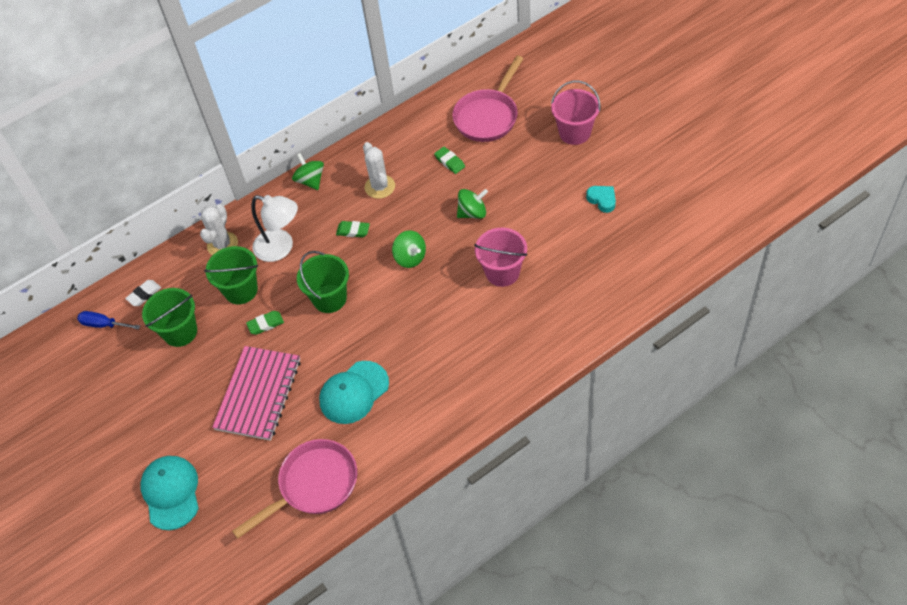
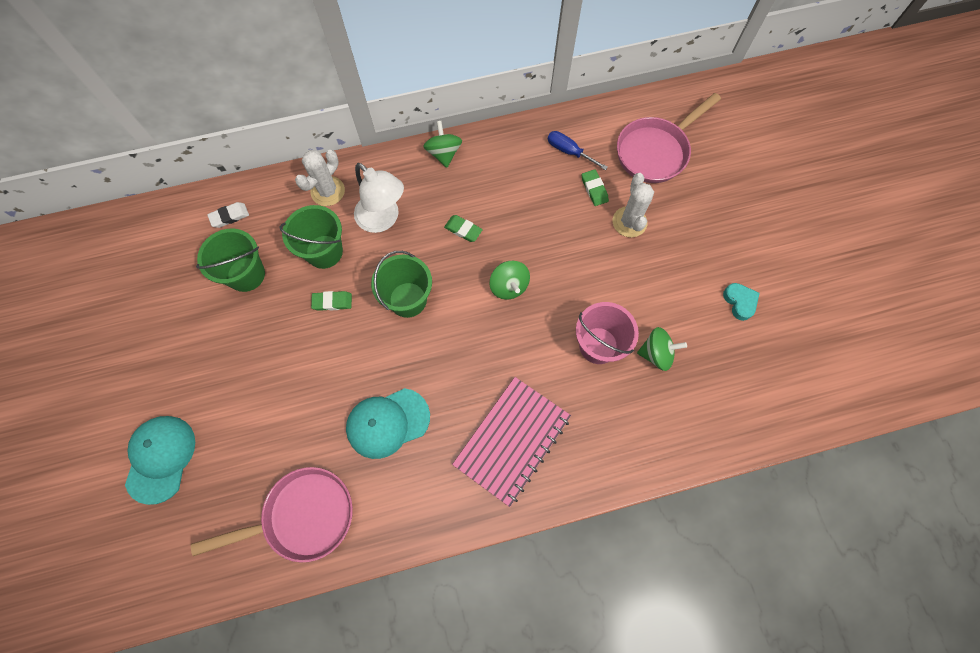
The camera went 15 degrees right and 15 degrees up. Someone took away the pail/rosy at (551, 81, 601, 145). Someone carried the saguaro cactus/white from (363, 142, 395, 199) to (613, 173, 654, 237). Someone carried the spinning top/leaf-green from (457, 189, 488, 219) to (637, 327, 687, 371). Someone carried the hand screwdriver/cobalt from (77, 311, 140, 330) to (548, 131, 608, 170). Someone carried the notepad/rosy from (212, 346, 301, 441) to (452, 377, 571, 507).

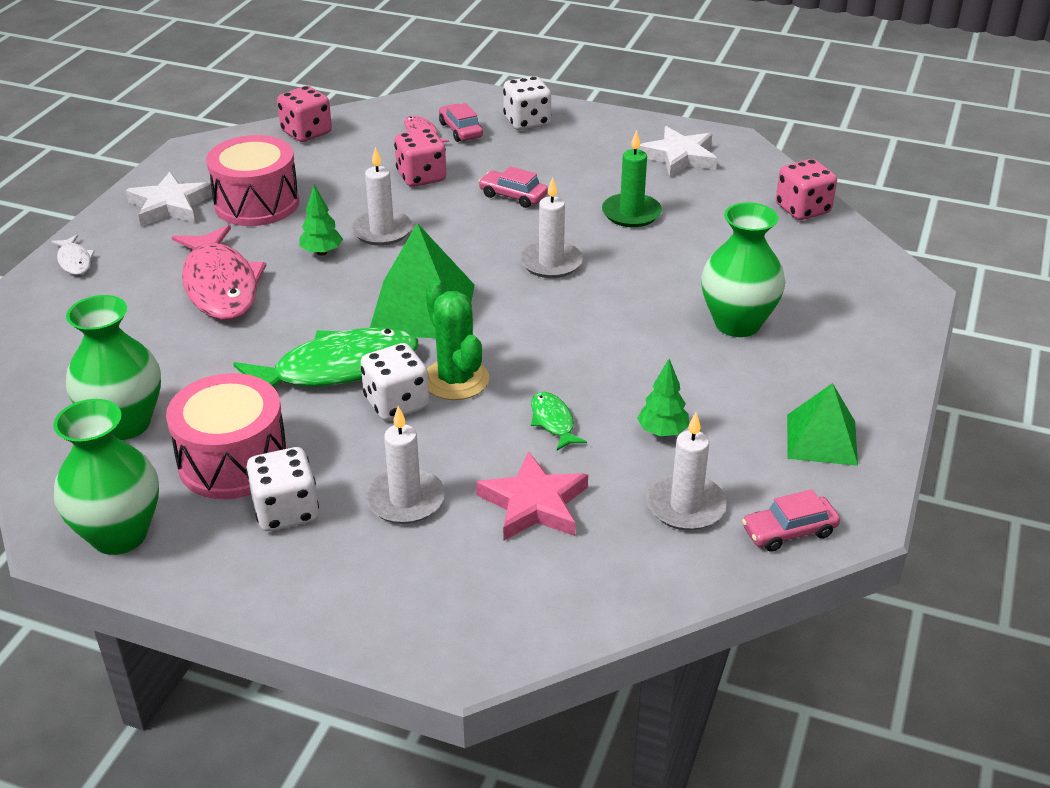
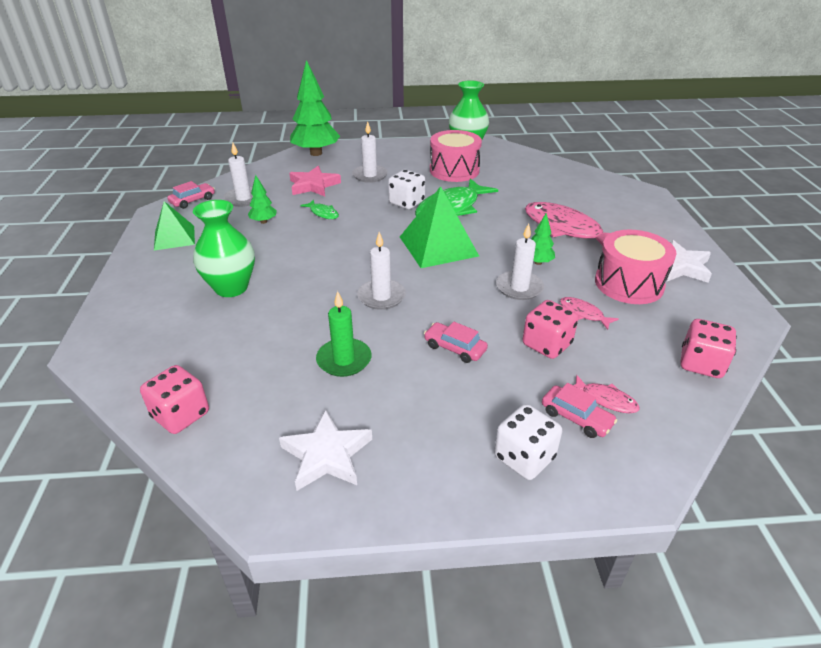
The camera went 155 degrees right and 0 degrees up. Someone rotated the car/rosy at (478, 166, 548, 208) by 150 degrees counterclockwise. Someone took away the fish figure/white at (51, 235, 95, 275). Someone took away the saguaro cactus/leaf-green at (426, 281, 489, 400). Someone took away the tall vase/leaf-green at (66, 295, 161, 440). Someone took away the die/white at (246, 447, 319, 531). Someone put down the toy tree/leaf-green at (290, 60, 340, 156). Someone put down the fish figure/rosy at (560, 297, 619, 330).

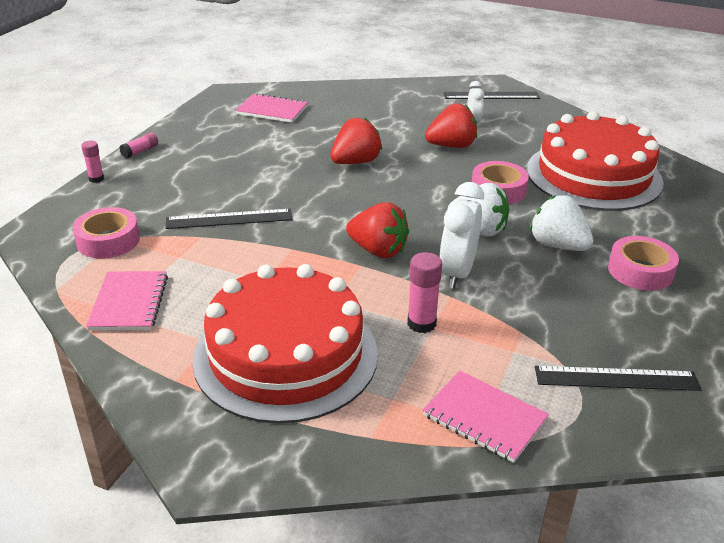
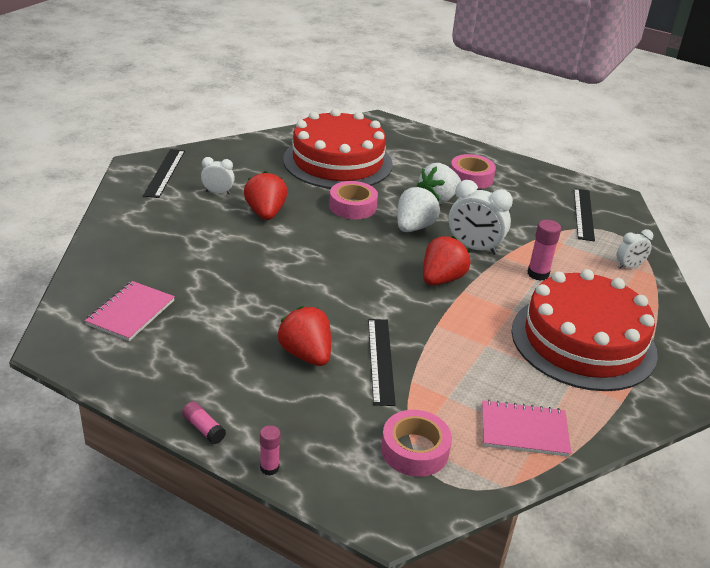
The camera went 85 degrees left and 0 degrees up. Someone carried the strawberry/crimson from (330, 117, 382, 164) to (277, 306, 331, 366). Someone swapped the notepad/rosy at (422, 371, 549, 463) for the alarm clock/white at (617, 229, 653, 269).

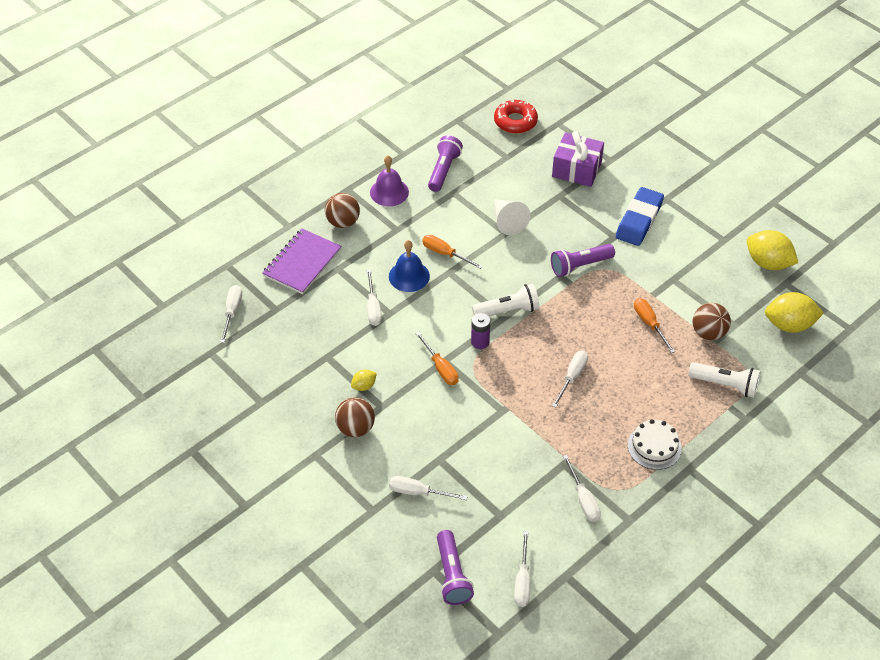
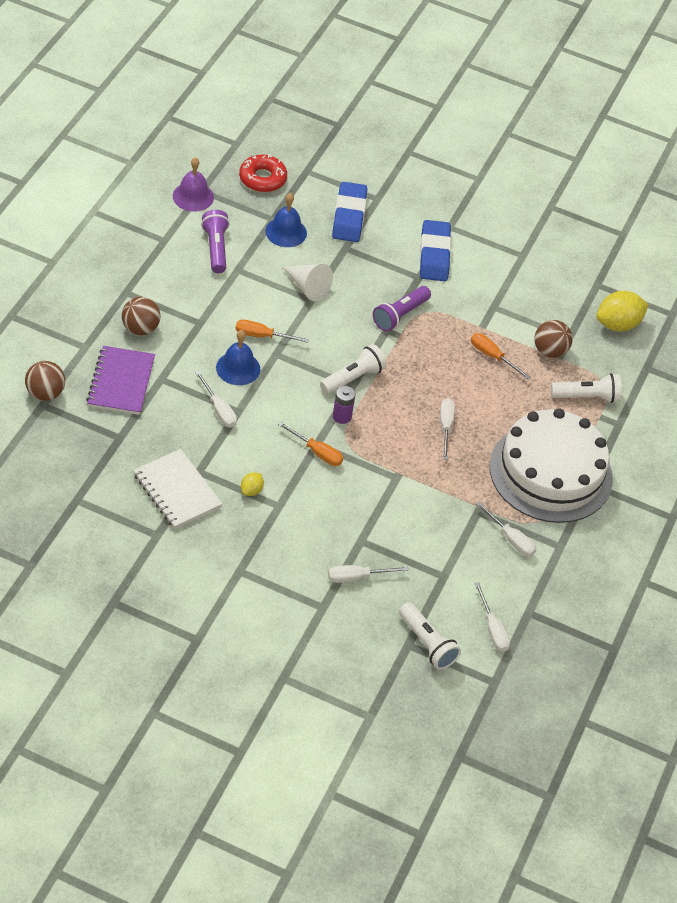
The camera went 30 degrees left and 0 degrees up. Someone swapped the wrapped gift/royal purple at (552, 131, 604, 187) for the gum eraser/cobalt at (332, 182, 367, 242). Someone carried the bell/royal purple from (370, 156, 409, 206) to (173, 157, 214, 212). Someone took away the toy lemon/bright yellow at (747, 230, 798, 270). Someone took away the hand screwdriver/white at (220, 285, 242, 343). Someone carried the sphere/dark brown from (335, 397, 375, 437) to (25, 361, 65, 401). Someone scaled the layer cake/white at (628, 419, 682, 470) by 2.32. Someone repainted the pocket torch/royal purple at (437, 530, 474, 605), which became the pocket torch/white at (399, 602, 461, 670). Someone put down the bell/cobalt at (265, 193, 307, 247). Someone put down the notepad/white at (133, 449, 222, 529).

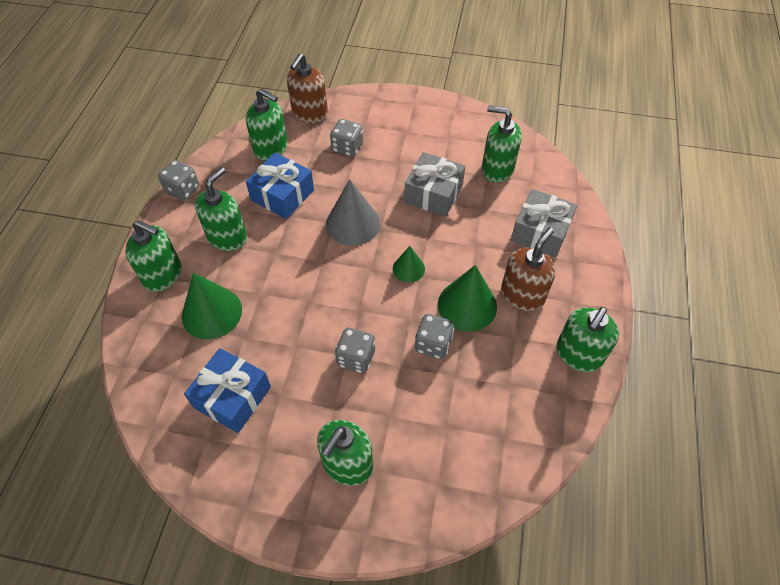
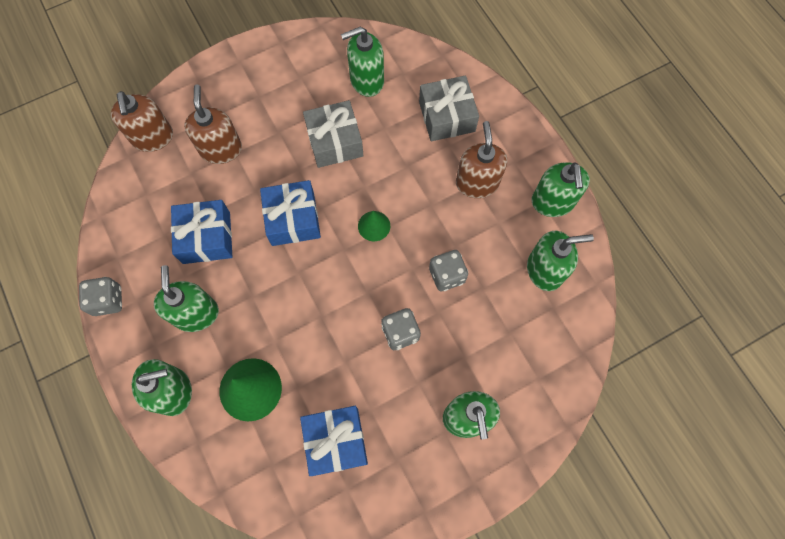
The camera went 40 degrees left and 15 degrees up. Someone carried the soap pump/leaf-green from (246, 88, 288, 161) to (527, 231, 594, 291). Someone swapped the die/grey at (330, 119, 363, 157) for the soap pump/dark brown at (184, 85, 242, 164). Someone swapped the solid cone/grey at (326, 179, 380, 246) for the wrapped gift/cobalt at (260, 180, 321, 246). Someone took away the solid cone/leaf-green at (438, 265, 497, 332).

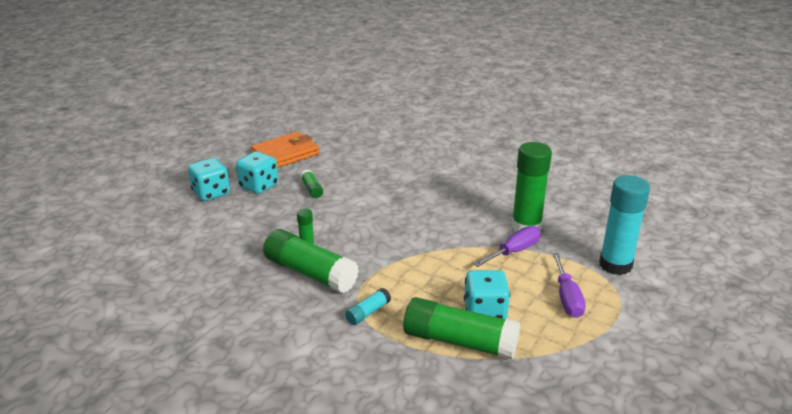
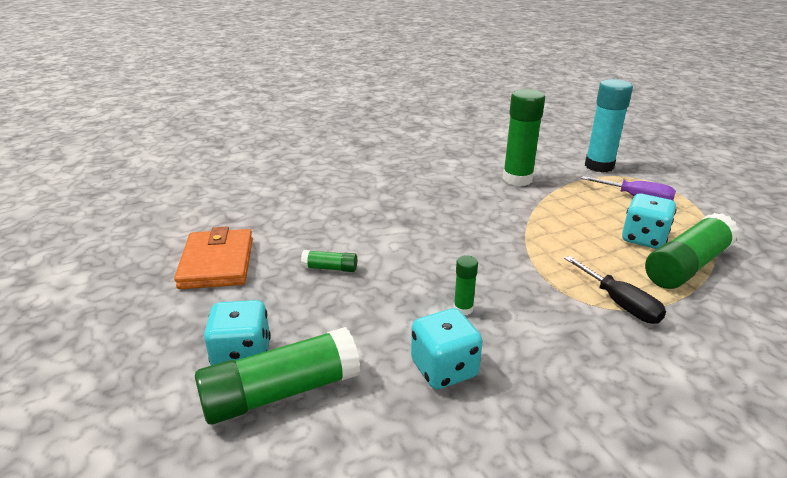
The camera went 60 degrees left and 0 degrees up. Someone carried the die/teal from (236, 151, 278, 194) to (411, 308, 483, 389). Someone took away the hand screwdriver/royal purple at (474, 226, 541, 267). Someone carried the glue stick/leaf-green from (263, 229, 359, 293) to (195, 327, 360, 424). Someone swapped the glue stick/teal at (345, 288, 391, 325) for the hand screwdriver/ebony at (564, 256, 666, 324).

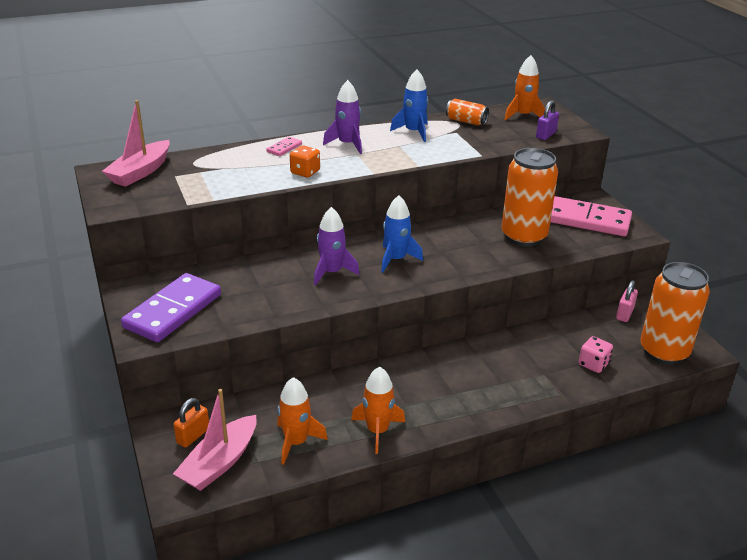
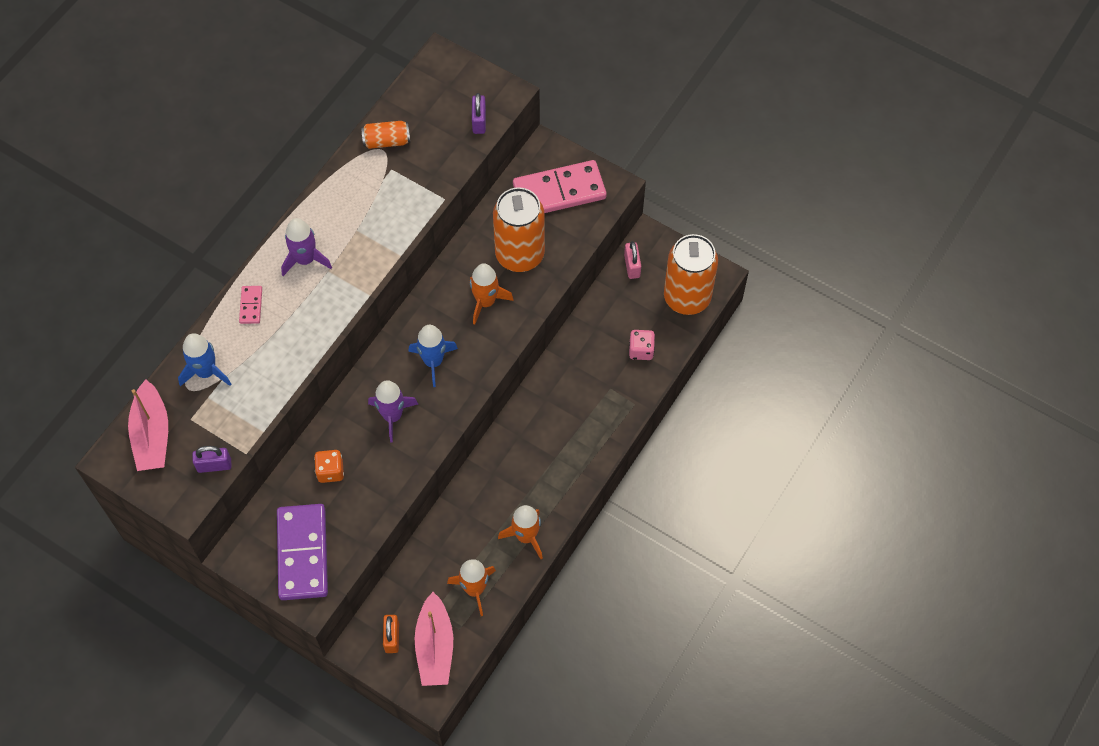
The camera went 35 degrees left and 30 degrees up. Someone carried the toy rocket/bright orange from (504, 55, 545, 120) to (470, 263, 514, 325). Someone carried the toy rocket/cobalt from (390, 70, 428, 142) to (178, 333, 231, 386). Someone carried the die/bright orange from (290, 145, 320, 177) to (314, 450, 344, 483). Someone put down the small lock/royal purple at (192, 446, 231, 473).

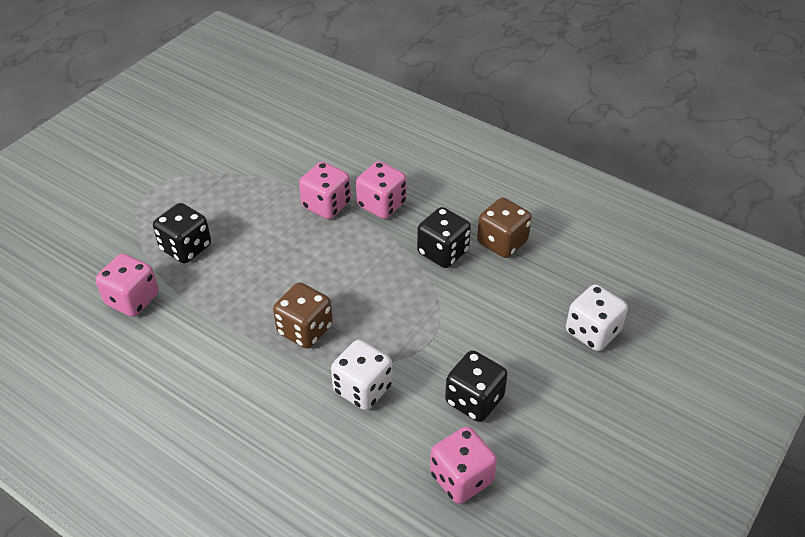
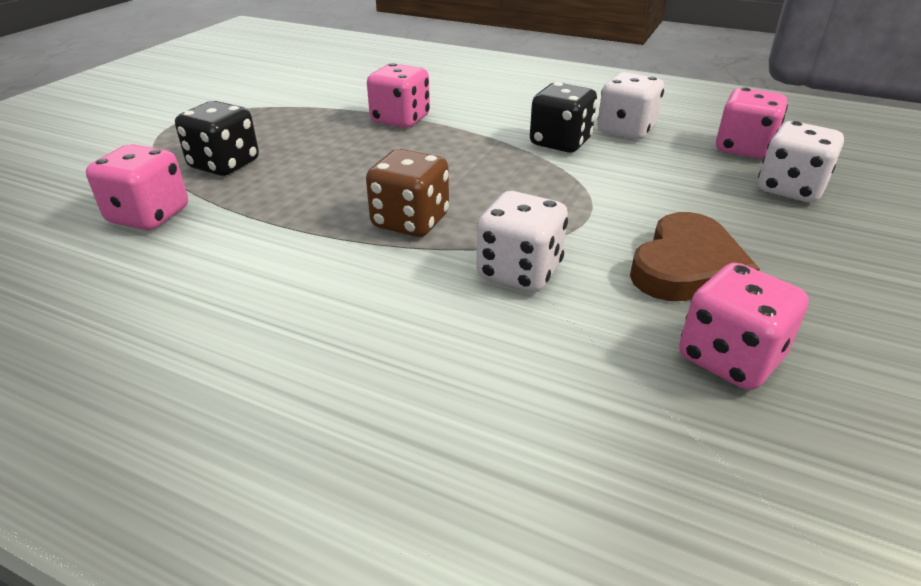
The camera went 10 degrees left and 10 degrees down. Someone carried the die/rosy from (356, 161, 407, 219) to (716, 87, 788, 159). Someone repainted the die/dark brown at (477, 198, 532, 258), which became the die/white at (597, 72, 664, 139). Someone swapped the die/ebony at (445, 350, 508, 422) for the love heart/dark brown at (630, 212, 760, 301).

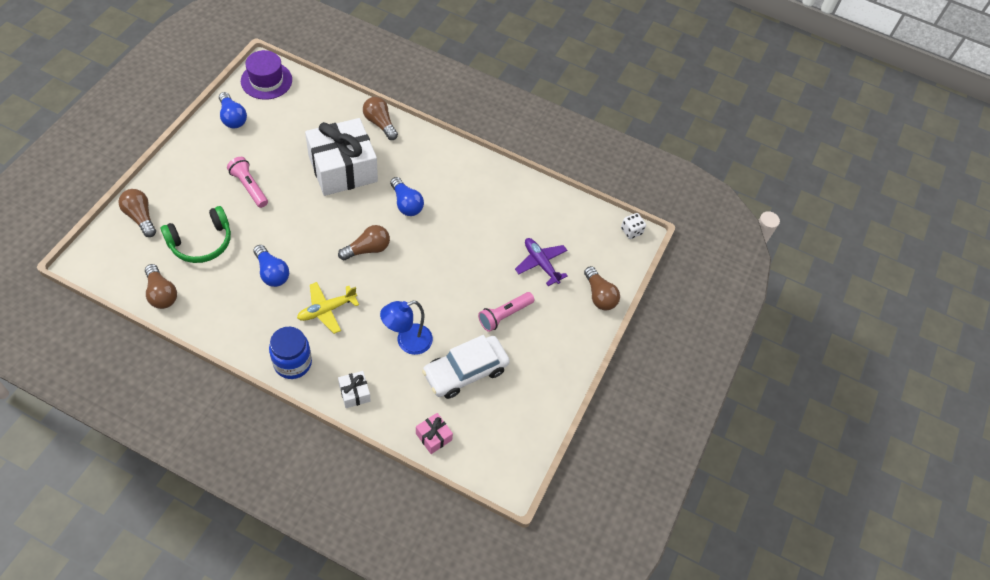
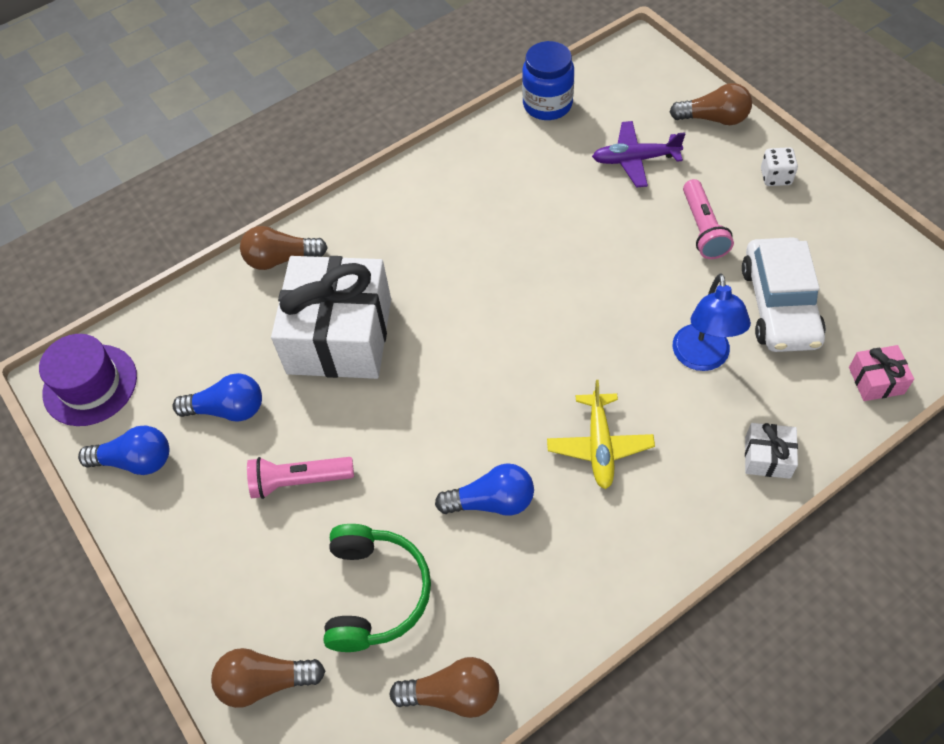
The camera went 50 degrees left and 0 degrees up. Someone carried the bulb/cobalt from (390, 177, 424, 216) to (173, 373, 262, 422). Someone carried the die/white from (621, 213, 646, 239) to (761, 147, 798, 186). Someone took away the bulb/dark brown at (338, 225, 390, 260). Someone carried the jam jar/cobalt from (269, 327, 312, 379) to (522, 41, 574, 120).

